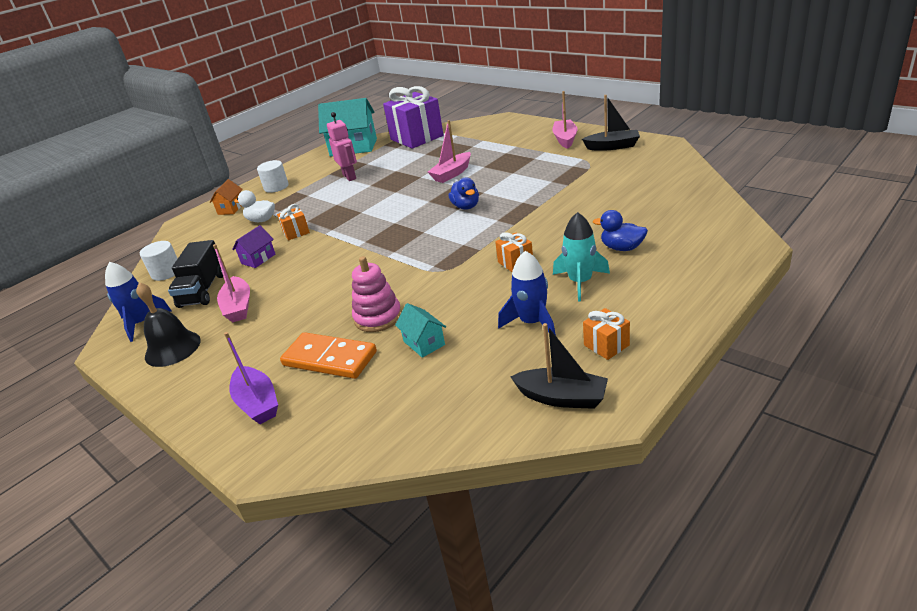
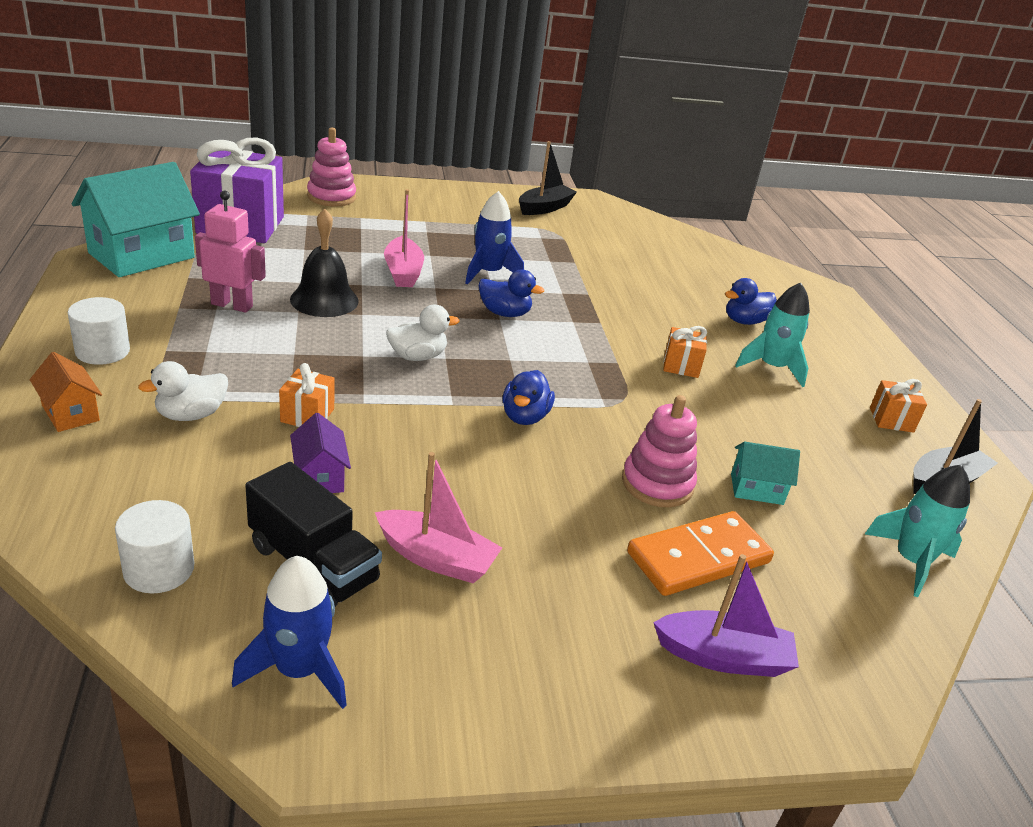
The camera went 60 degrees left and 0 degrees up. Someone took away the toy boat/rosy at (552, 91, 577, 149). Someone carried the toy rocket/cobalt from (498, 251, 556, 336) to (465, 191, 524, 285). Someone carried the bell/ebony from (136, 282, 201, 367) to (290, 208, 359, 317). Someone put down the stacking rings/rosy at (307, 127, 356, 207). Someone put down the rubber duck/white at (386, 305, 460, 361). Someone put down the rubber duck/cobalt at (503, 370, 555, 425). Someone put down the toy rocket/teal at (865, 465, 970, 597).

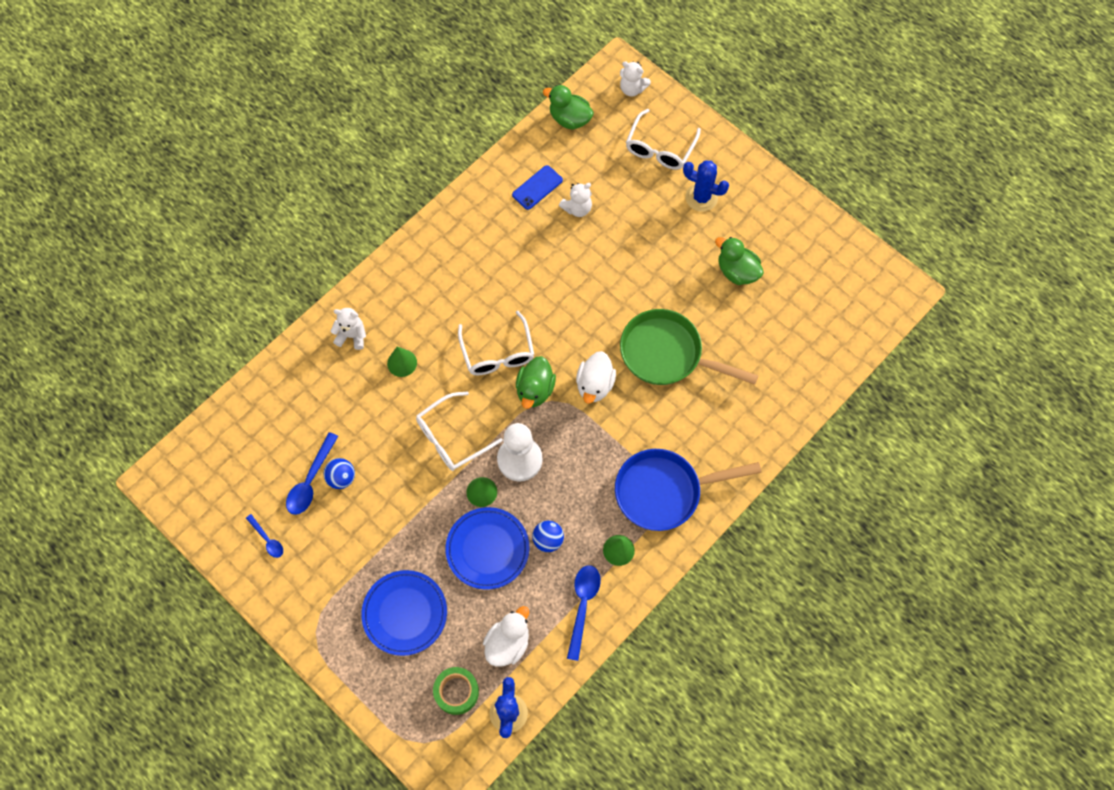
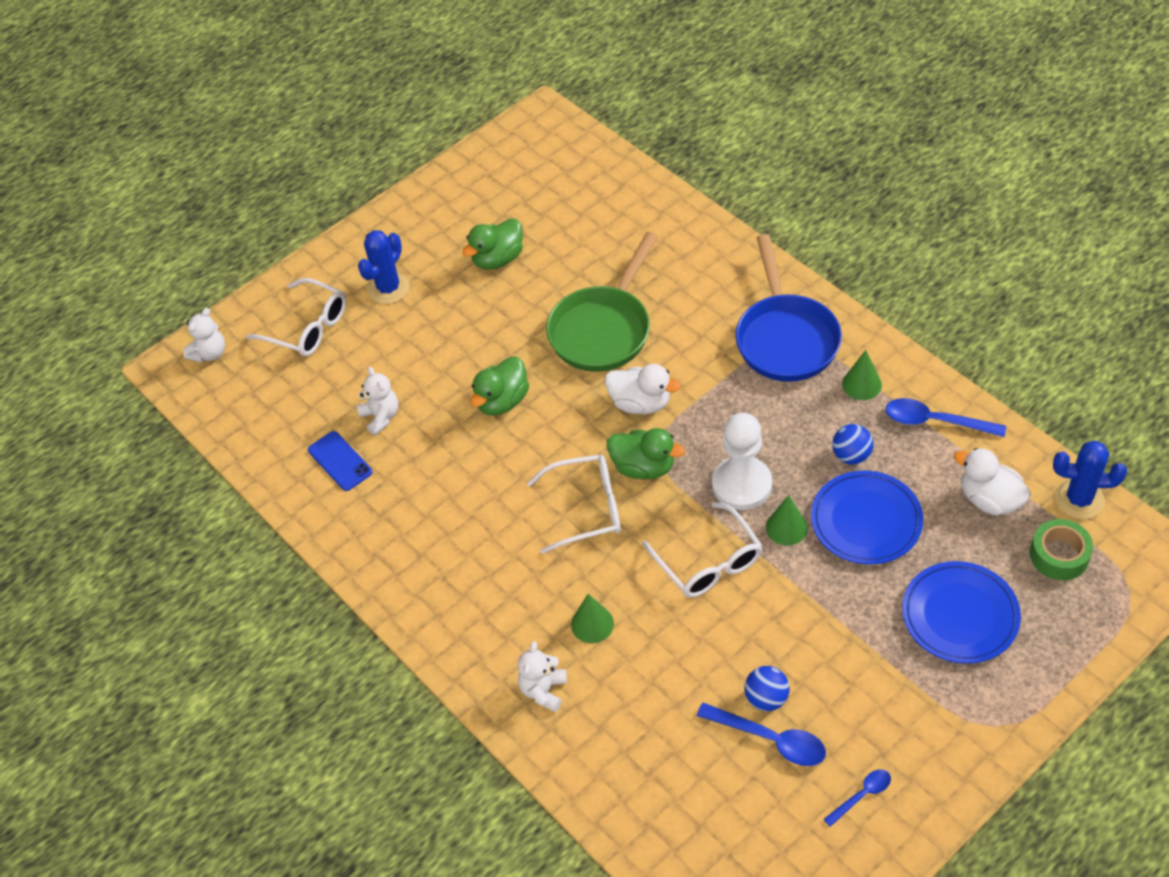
The camera went 80 degrees left and 15 degrees down. Someone carried the rubber duck/leaf-green from (543, 85, 594, 130) to (470, 356, 529, 416).

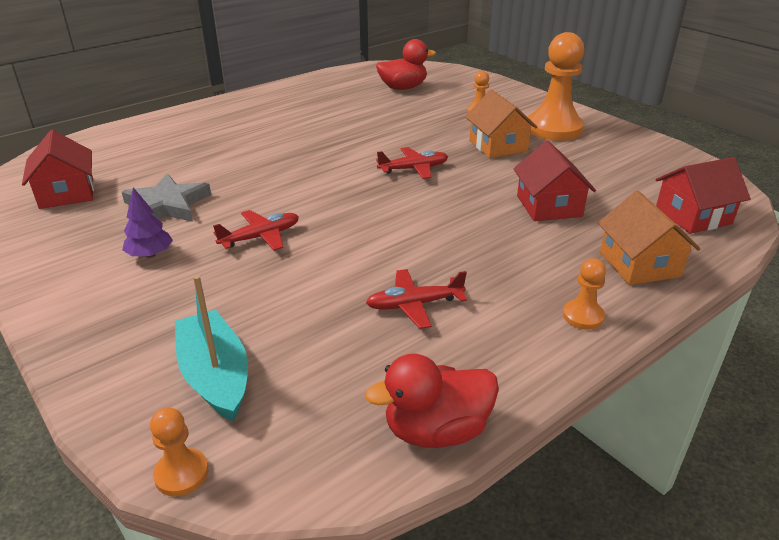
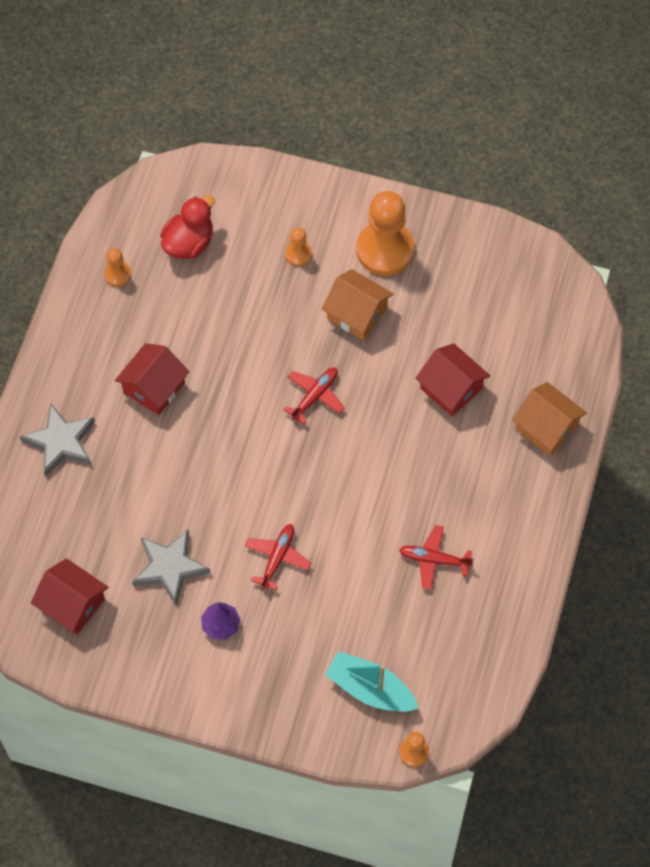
The camera went 35 degrees left and 30 degrees up. Someone carried the cottage/crimson from (656, 157, 751, 234) to (115, 343, 190, 415). Someone carried the chess pawn/bright orange from (563, 258, 606, 330) to (104, 248, 131, 287). Someone rotated the plane/crimson at (366, 269, 467, 329) by 60 degrees clockwise. Someone took away the rubber duck/crimson at (365, 354, 499, 448). Someone put down the five-pointed star/grey at (20, 403, 95, 477).

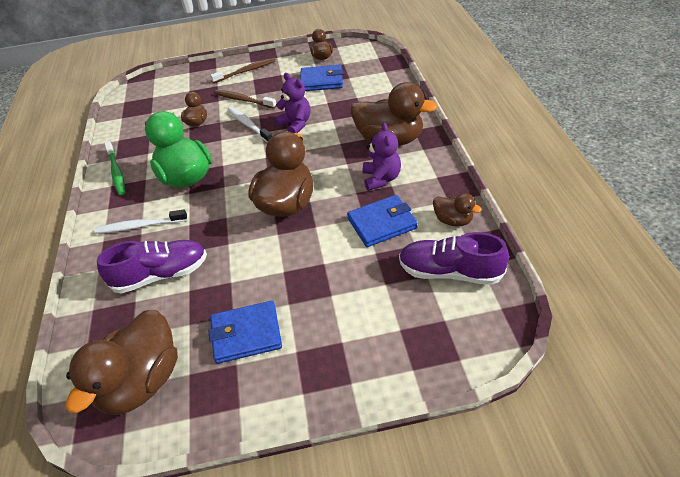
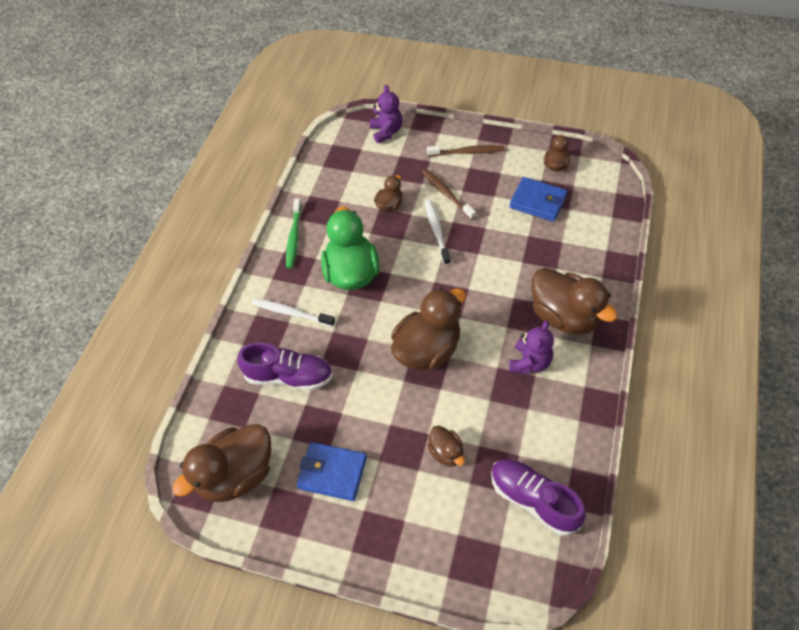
The camera went 25 degrees right and 10 degrees up. Someone carried the teddy bear/royal purple from (275, 73, 310, 133) to (370, 85, 402, 143). Someone carried the rubber duck/dark brown from (433, 193, 482, 227) to (427, 426, 465, 467). Someone took away the wallet/cobalt at (347, 195, 418, 247).

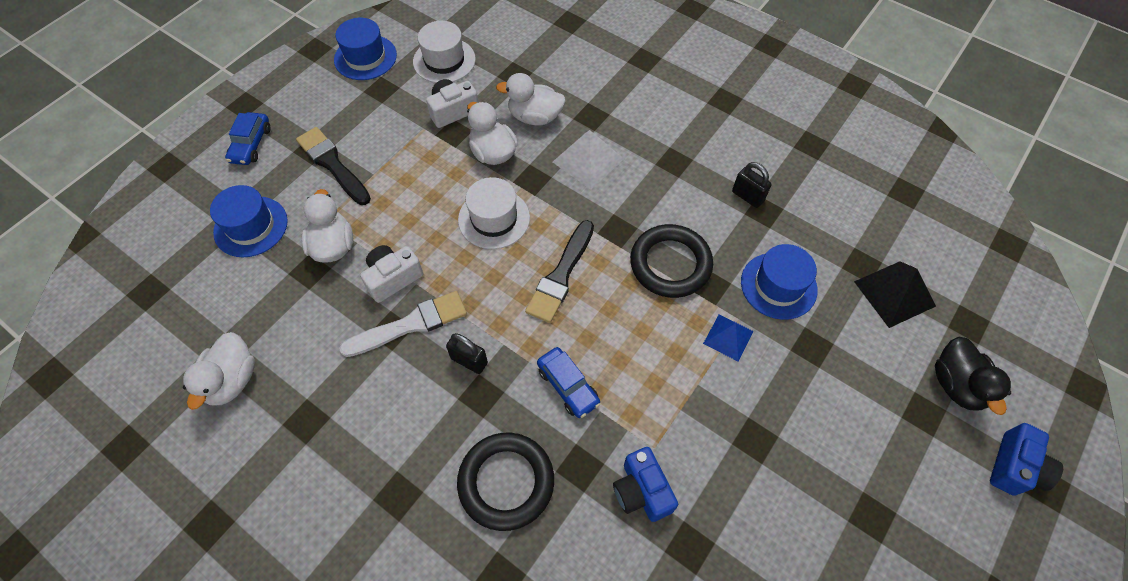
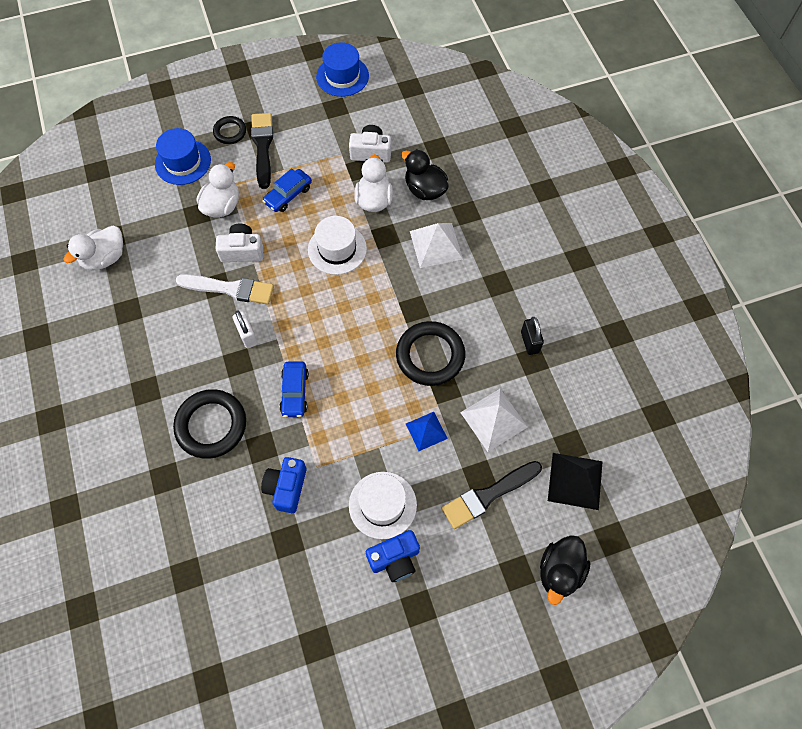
The camera went 35 degrees right and 5 degrees up. Someone carried the hat/white from (413, 21, 476, 83) to (349, 472, 417, 539). Someone repainted the rubber duck/white at (496, 73, 566, 126), which became the rubber duck/ebony at (401, 149, 449, 200). Someone carried the car/cobalt from (225, 112, 271, 165) to (262, 168, 312, 212). Someone carried the brush/ebony from (525, 220, 594, 323) to (442, 461, 542, 529). Someone swapped the hat/cobalt at (741, 244, 818, 320) for the pyramid shape/white at (460, 389, 528, 452). Someone repainted the small lock/ebony at (446, 333, 488, 374), which became the small lock/white at (233, 310, 258, 348). Someone carried the camera/cobalt from (990, 423, 1063, 496) to (366, 530, 420, 582). Someone put down the ring/ebony at (213, 116, 246, 144).

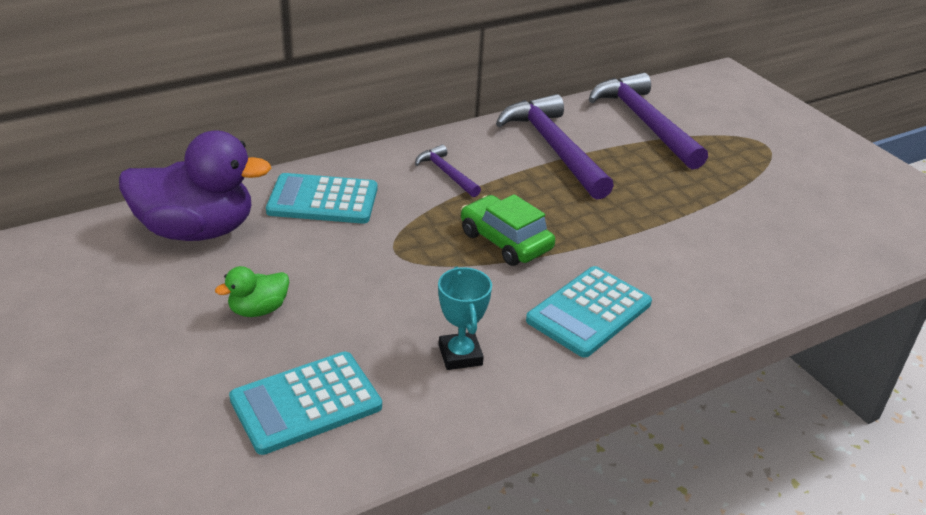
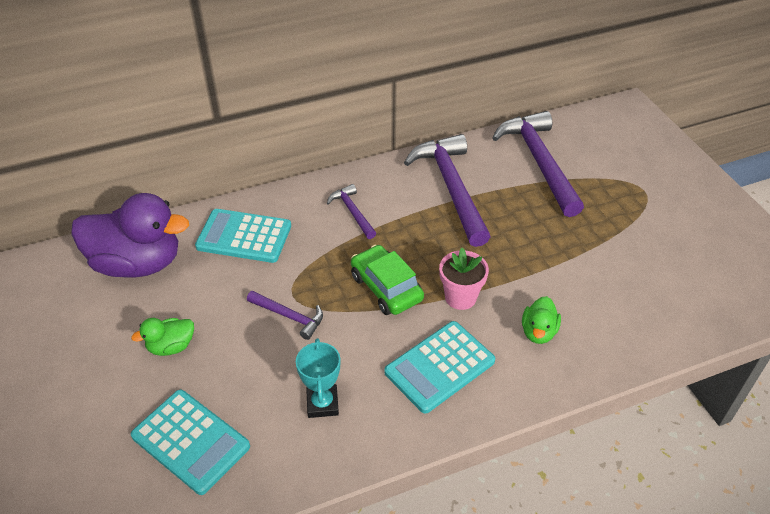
The camera went 10 degrees right and 10 degrees up. Someone rotated the adding machine/teal at (229, 351, 382, 455) by 120 degrees counterclockwise. Someone put down the plant pot/rosy at (439, 248, 489, 310). Someone put down the hammer/royal purple at (247, 291, 323, 340). Someone put down the rubber duck/leaf-green at (522, 296, 561, 344).

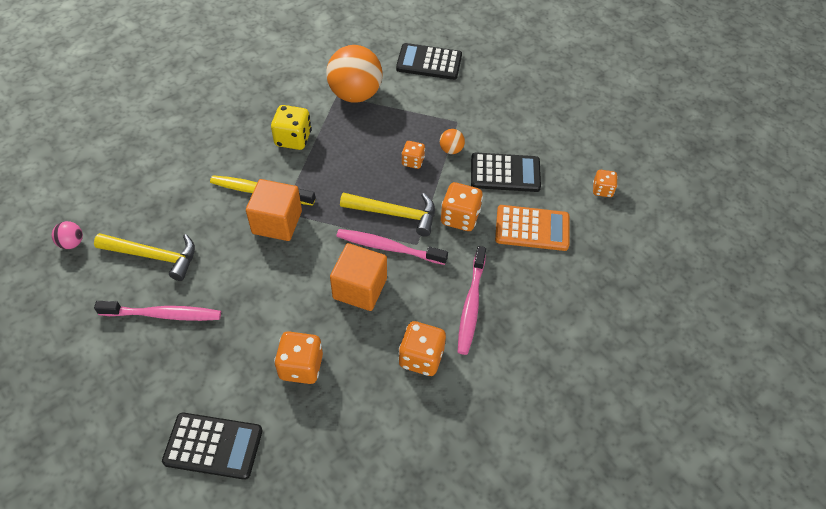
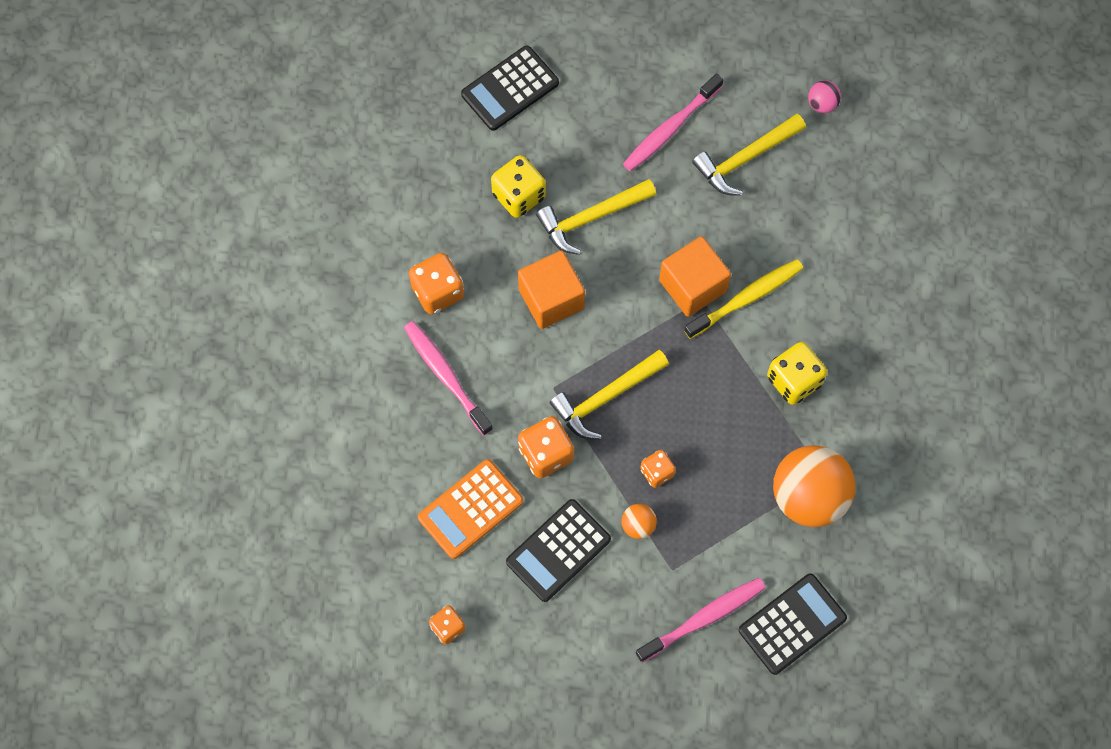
The camera went 135 degrees right and 15 degrees up. Someone carried the toothbrush/rosy from (336, 229, 448, 265) to (636, 578, 766, 663). Someone repainted the die/bright orange at (274, 331, 323, 384), which became the die/bright yellow at (491, 155, 546, 218). Someone put down the hammer/bright yellow at (536, 179, 656, 255).

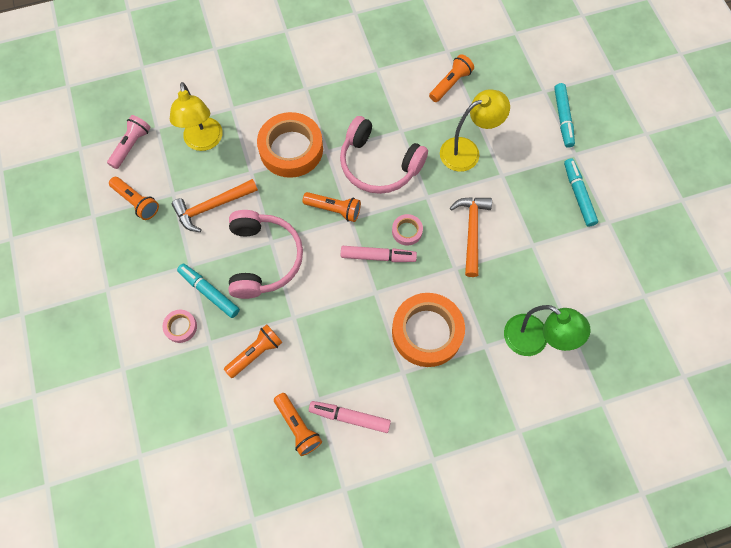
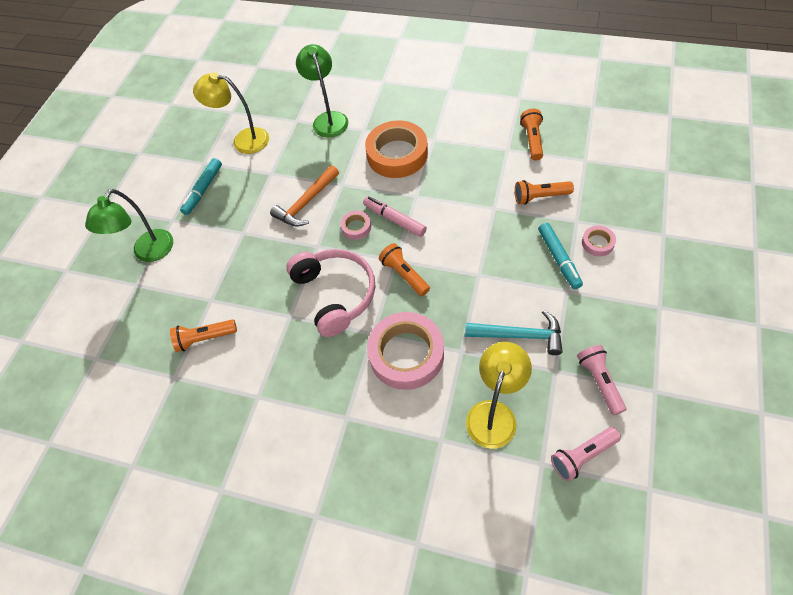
The camera went 140 degrees left and 10 degrees down. Someone swapped the marker/teal at (554, 83, 575, 148) for the desk lamp/leaf-green at (85, 189, 173, 262). Someone carried the desk lamp/bright yellow from (440, 89, 510, 172) to (193, 72, 269, 154). Someone repainted the sticky tape/bright orange at (257, 112, 323, 178), which became the sticky tape/rosy at (367, 312, 444, 390). Someone repainted the pocket torch/bright orange at (109, 177, 159, 220), which became the pocket torch/rosy at (577, 345, 626, 415). Someone repainted the hammer/bright orange at (172, 179, 258, 232), which became the hammer/teal at (465, 310, 563, 355). Someone took away the headphones/rosy at (229, 210, 303, 299). Someone took away the marker/rosy at (309, 401, 391, 433).

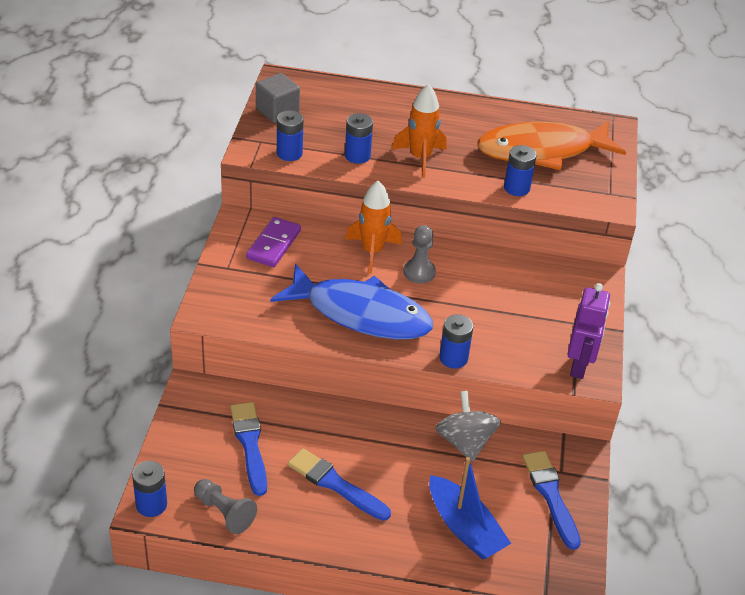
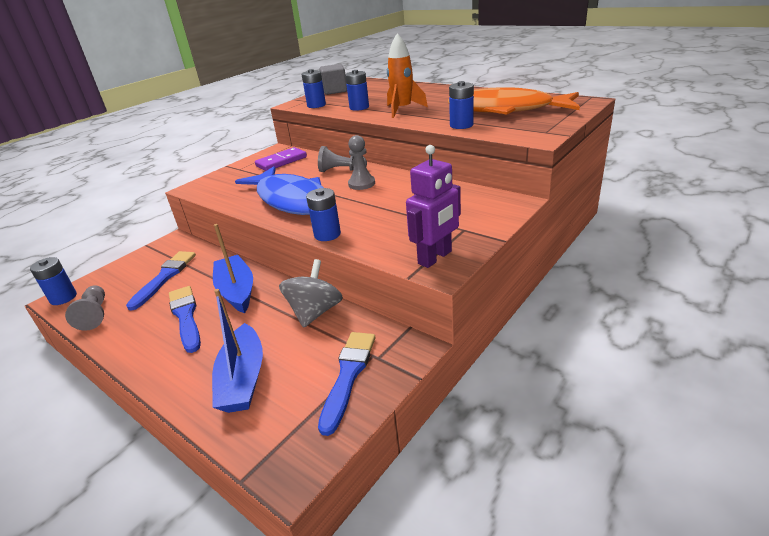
The camera went 35 degrees right and 10 degrees down. Someone swapped the toy rocket/bright orange at (345, 181, 402, 273) for the chess pawn/grey at (318, 146, 367, 172). Someone put down the toy boat/cobalt at (213, 224, 253, 313).

